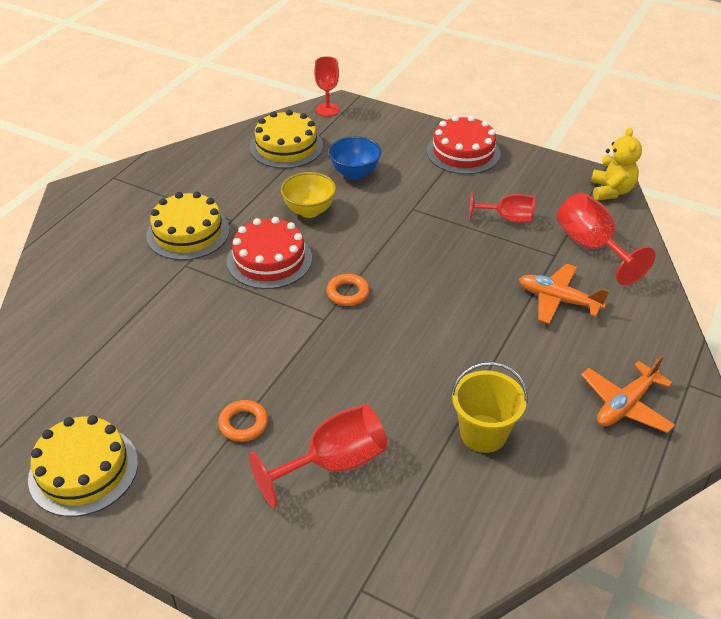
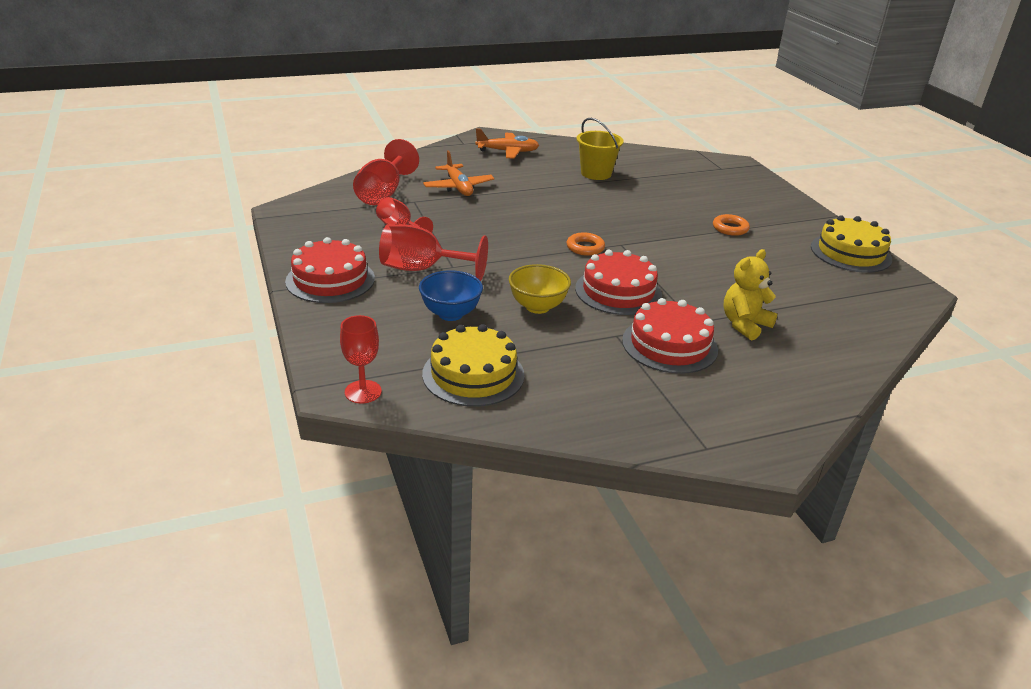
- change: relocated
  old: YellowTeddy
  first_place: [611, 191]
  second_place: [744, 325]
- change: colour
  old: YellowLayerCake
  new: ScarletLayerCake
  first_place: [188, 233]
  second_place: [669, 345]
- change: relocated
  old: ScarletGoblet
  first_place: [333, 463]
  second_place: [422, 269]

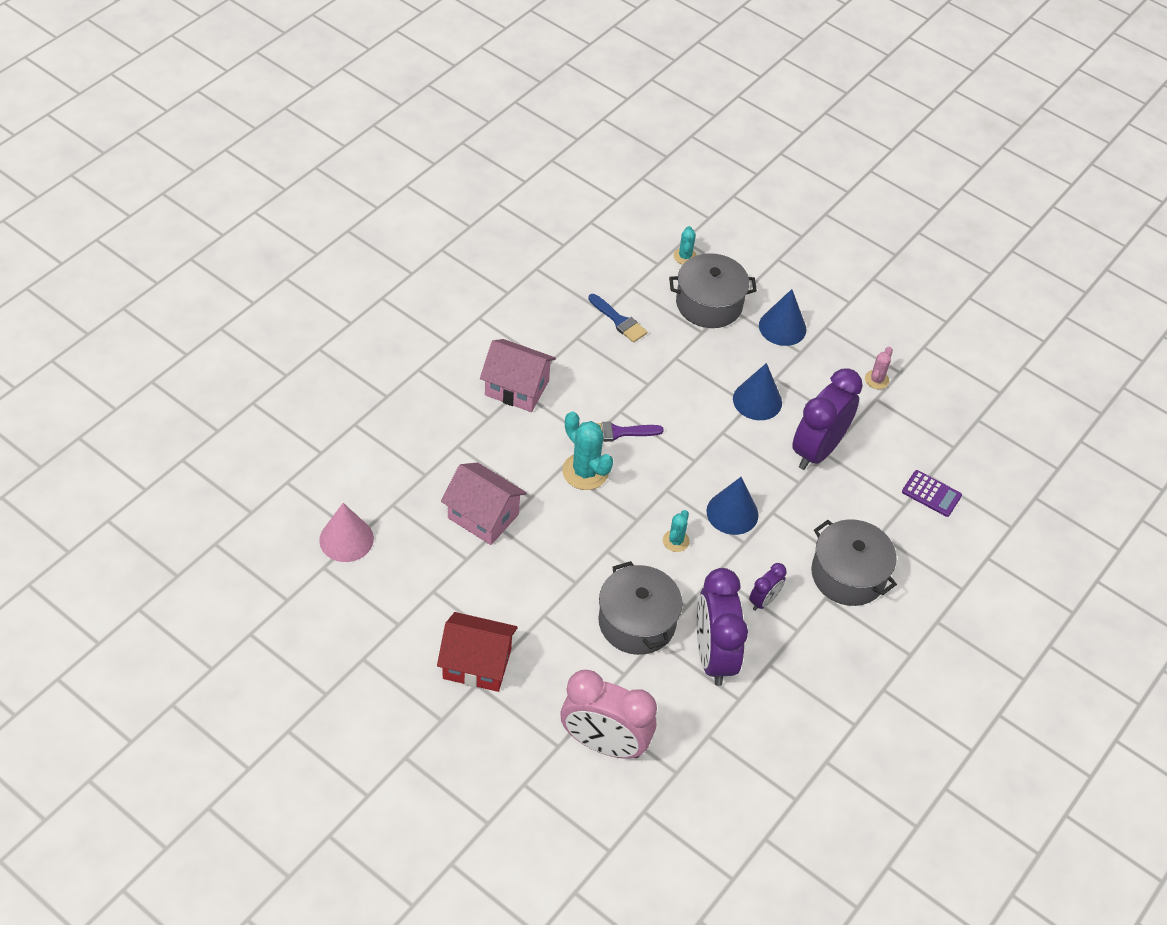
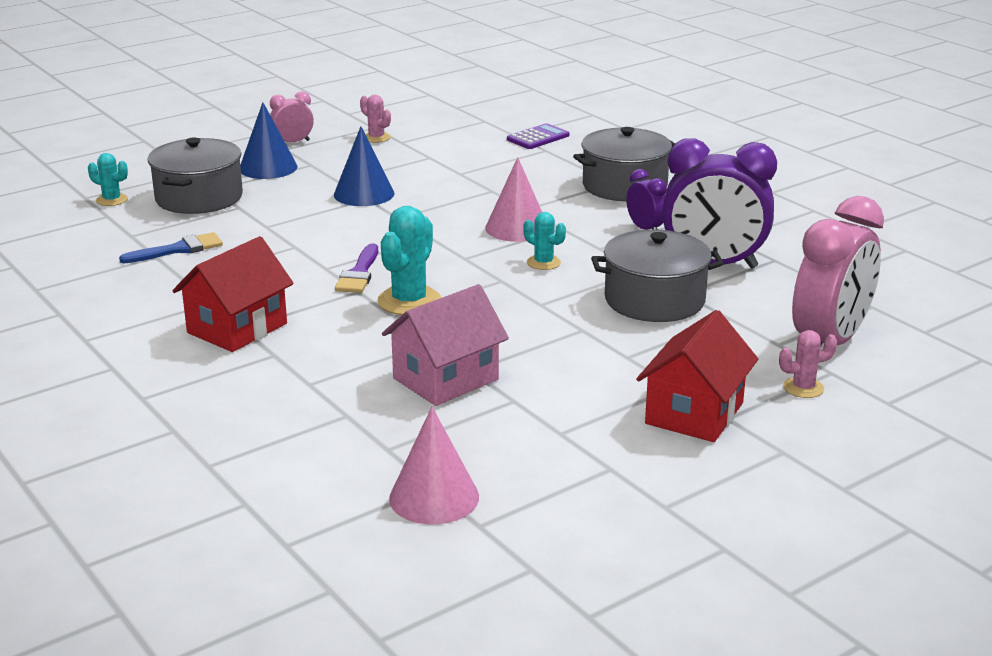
- change: colour
  old: RosyHouse
  new: ScarletHouse
  first_place: [517, 388]
  second_place: [237, 328]
- change: missing
  old: PurpleAlarmClock
  first_place: [817, 450]
- change: spun
  old: TealSaguaroCactus
  first_place: [585, 471]
  second_place: [409, 301]
  degrees: -45
- change: colour
  old: RoyalBlueCone
  new: RosyCone
  first_place: [732, 513]
  second_place: [517, 228]
- change: appeared
  new: RosyAlarmClock
  second_place: [293, 142]
- change: appeared
  new: RosySaguaroCactus
  second_place: [803, 388]

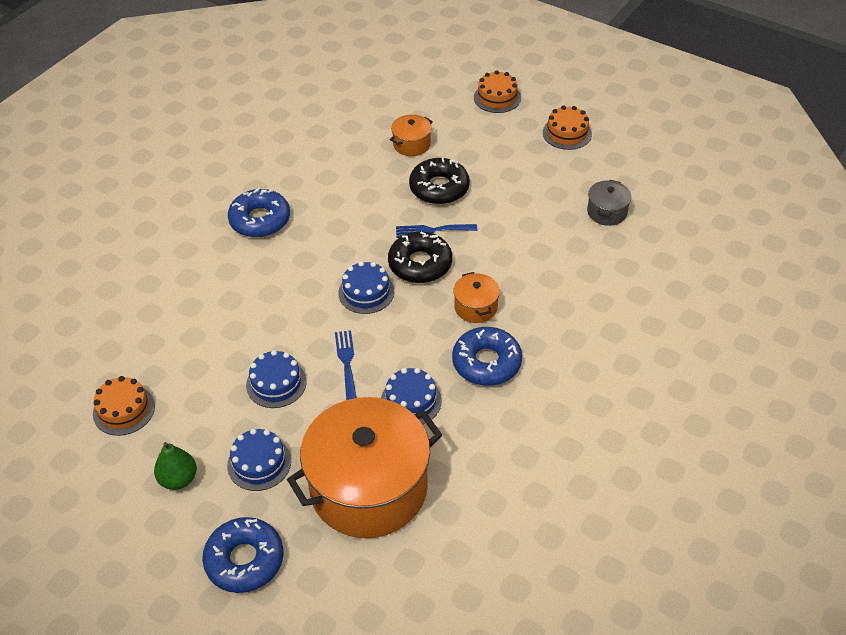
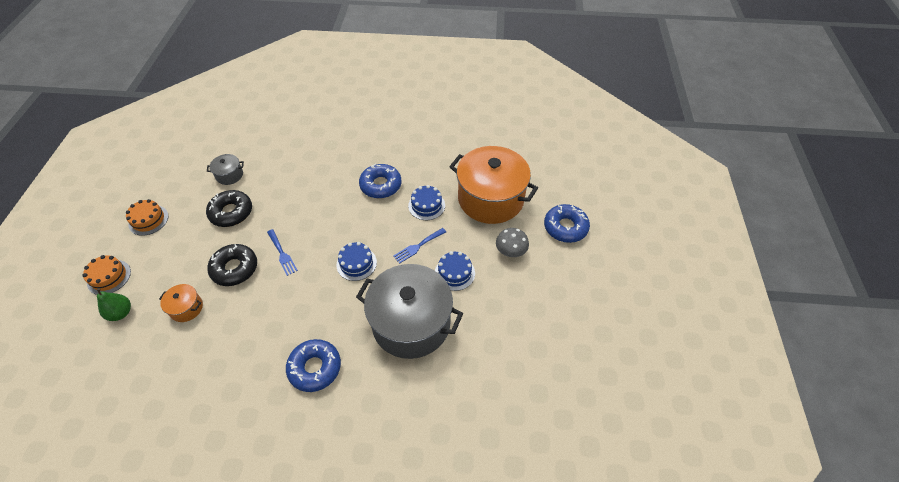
- change: relocated
  old: BlackDonut
  first_place: [420, 264]
  second_place: [231, 212]
- change: missing
  old: OrangeColouredPot
  first_place: [476, 307]
- change: missing
  old: OrangeColouredLayerCake
  first_place: [124, 410]
- change: exchanged
  old: RoyalBlueLayerCake
  new: GreyToadstool
  first_place: [259, 463]
  second_place: [510, 251]
- change: relocated
  old: LeafGreenToyPear
  first_place: [178, 479]
  second_place: [121, 313]
- change: appeared
  new: GreyPot
  second_place: [411, 323]

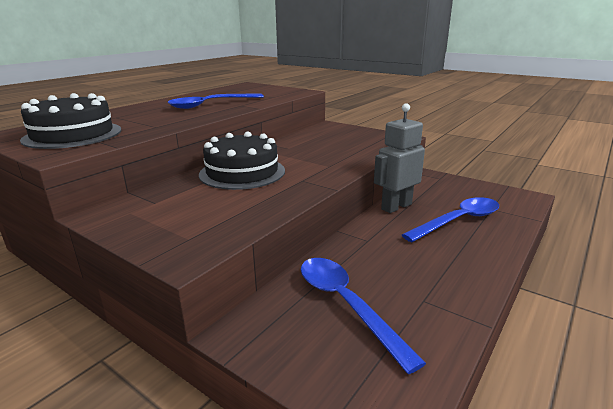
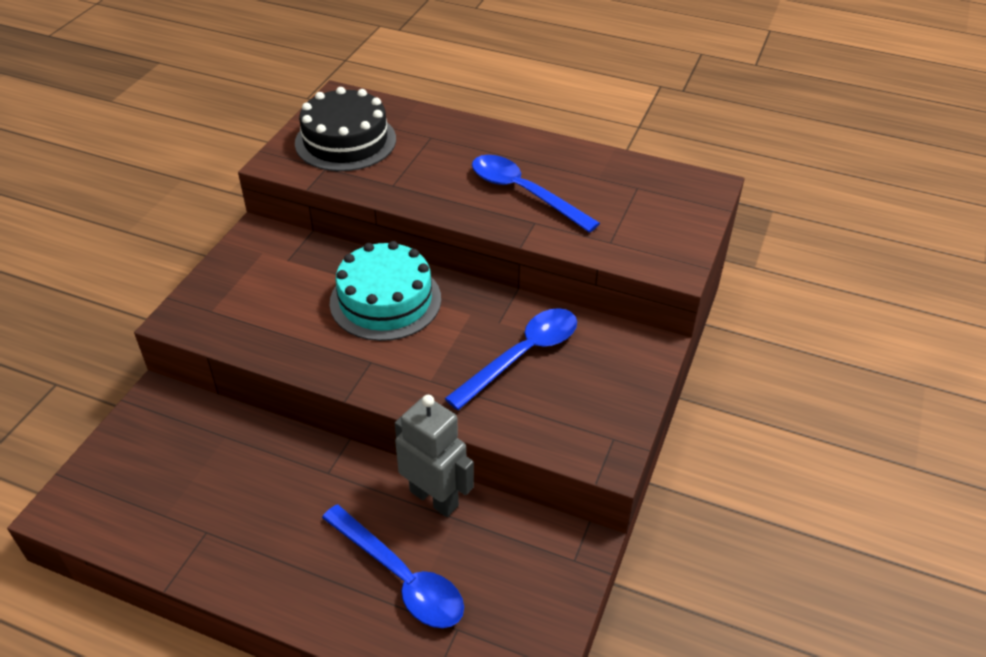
- change: colour
  old: BlackLayerCake
  new: TealLayerCake
  first_place: [242, 172]
  second_place: [385, 300]
- change: relocated
  old: RoyalBlueTablespoon
  first_place: [346, 305]
  second_place: [522, 356]

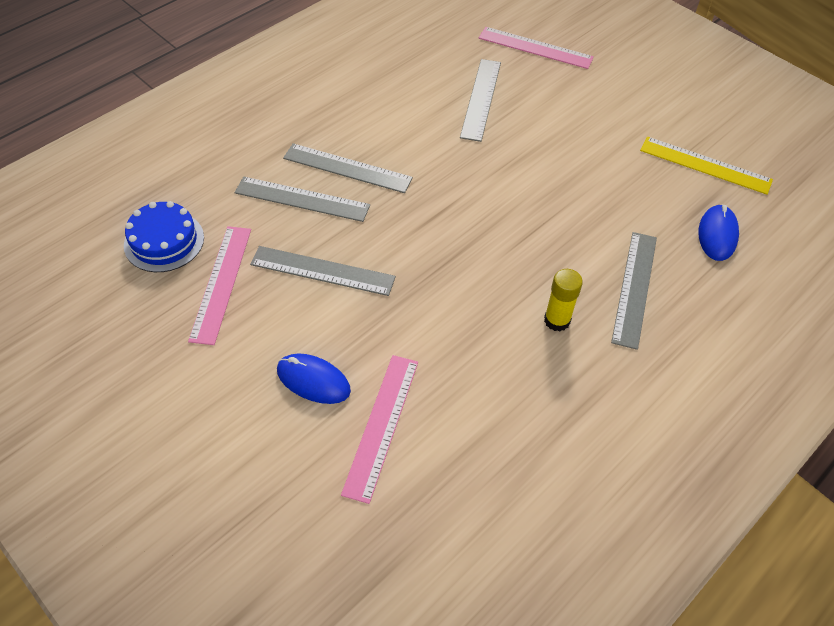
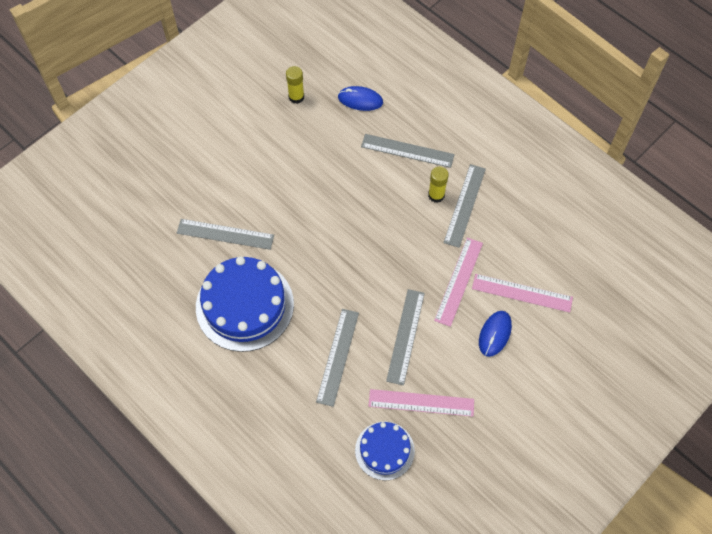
- change: relocated
  old: RosyStraightedge
  first_place: [535, 47]
  second_place: [458, 281]
- change: exchanged
  old: YellowStraightedge
  new: YellowStickOfGlue
  first_place: [705, 165]
  second_place: [296, 97]
- change: relocated
  old: GreyStraightedge
  first_place: [347, 168]
  second_place: [464, 205]
- change: appeared
  new: RoyalBlueLayerCake
  second_place: [244, 305]

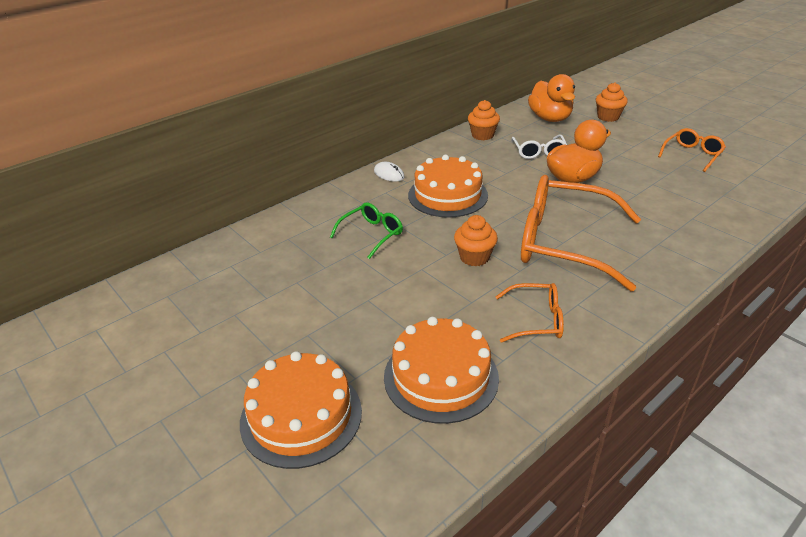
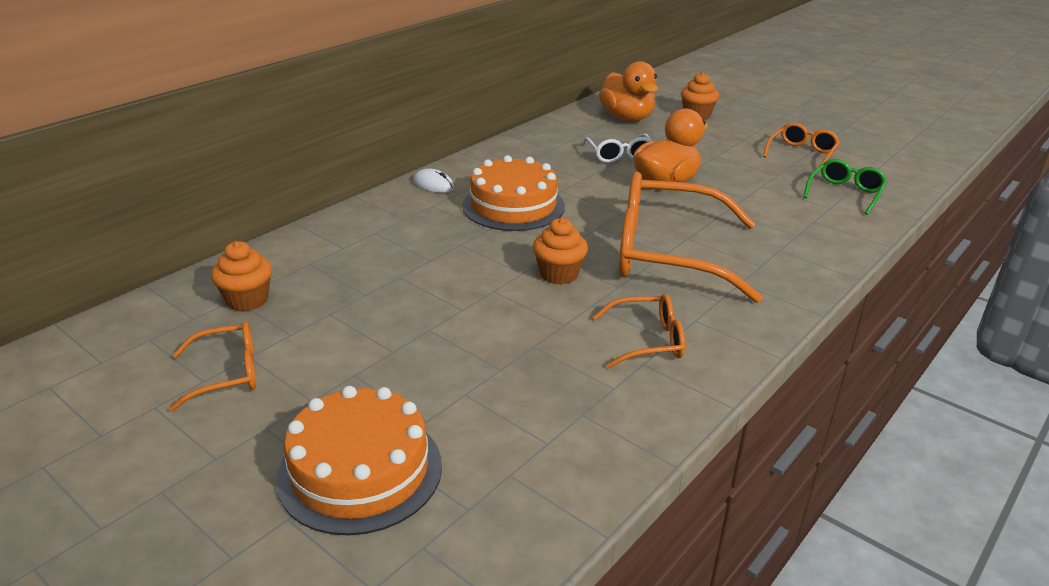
- change: relocated
  old: OrangeColouredCupcake
  first_place: [482, 135]
  second_place: [247, 300]
- change: relocated
  old: LeafGreenEyeglasses
  first_place: [372, 234]
  second_place: [845, 193]
- change: missing
  old: OrangeColouredLayerCake
  first_place: [441, 377]
- change: appeared
  new: OrangeColouredEyeglasses
  second_place: [228, 374]

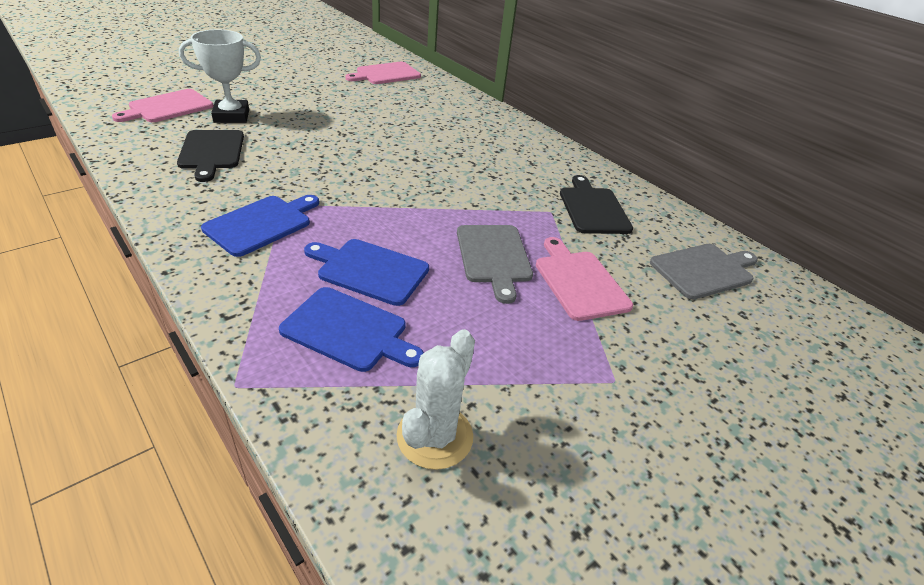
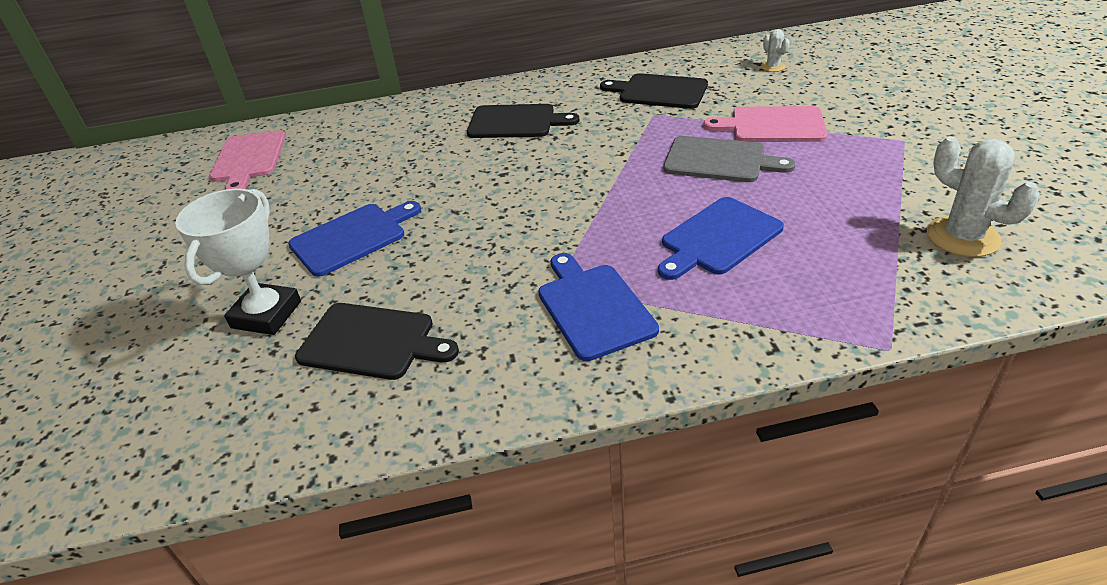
- change: missing
  old: RosyChoppingBoard
  first_place: [168, 107]
- change: exchanged
  old: GreyChoppingBoard
  new: WhiteSaguaroCactus
  first_place: [704, 270]
  second_place: [773, 67]
- change: relocated
  old: RoyalBlueChoppingBoard
  first_place: [349, 330]
  second_place: [352, 237]
- change: appeared
  new: BlackChoppingBoard
  second_place: [515, 122]

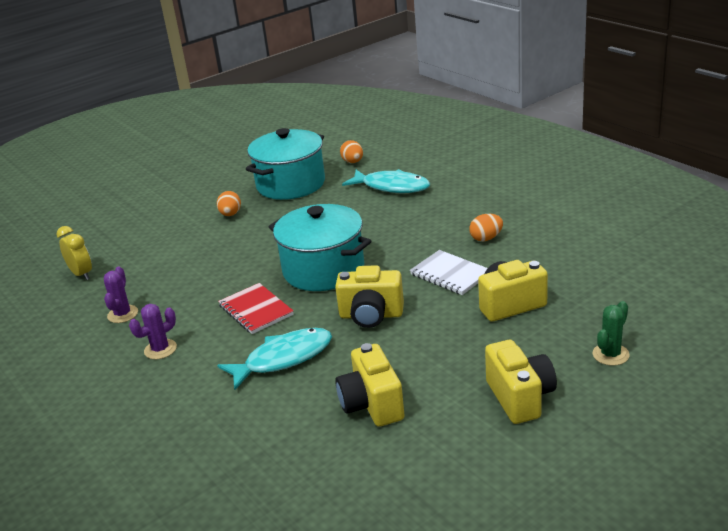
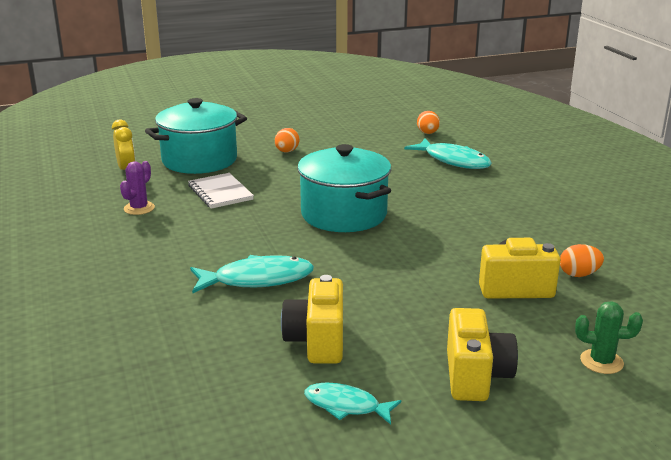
- change: relocated
  old: TealPot
  first_place: [291, 184]
  second_place: [199, 160]
- change: relocated
  old: OrangeColouredToyEgg
  first_place: [486, 238]
  second_place: [579, 274]
- change: relocated
  old: WhiteNotebook
  first_place: [450, 274]
  second_place: [220, 193]
- change: missing
  old: YellowCompactCamera
  first_place: [371, 315]
- change: missing
  old: ScarletNotebook
  first_place: [256, 310]
- change: spun
  old: LeafGreenSaguaroCactus
  first_place: [610, 354]
  second_place: [601, 362]
  degrees: 45
- change: missing
  old: PurpleSaguaroCactus
  first_place: [160, 349]
- change: appeared
  new: TealFishFigure
  second_place: [346, 406]

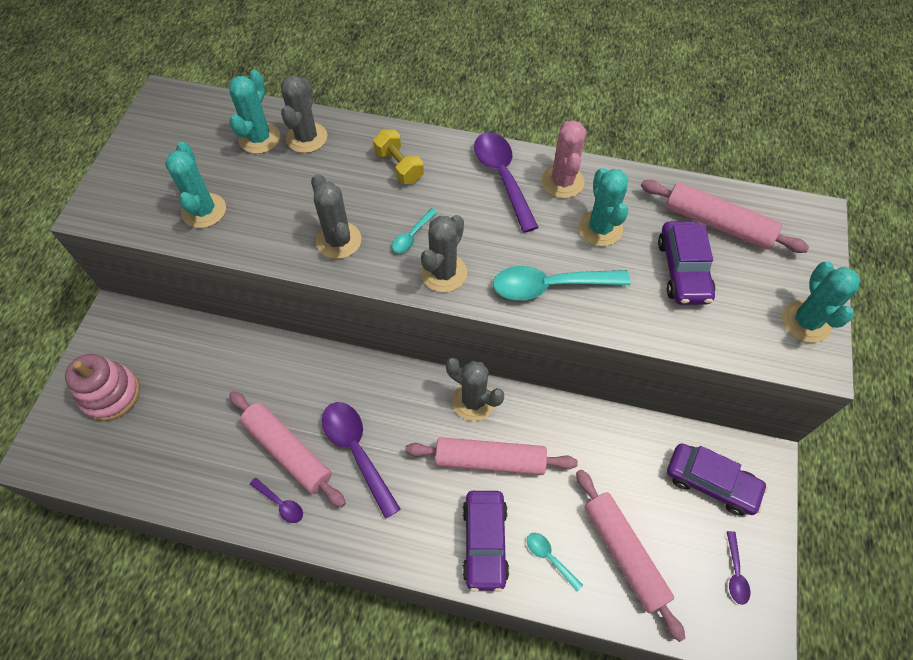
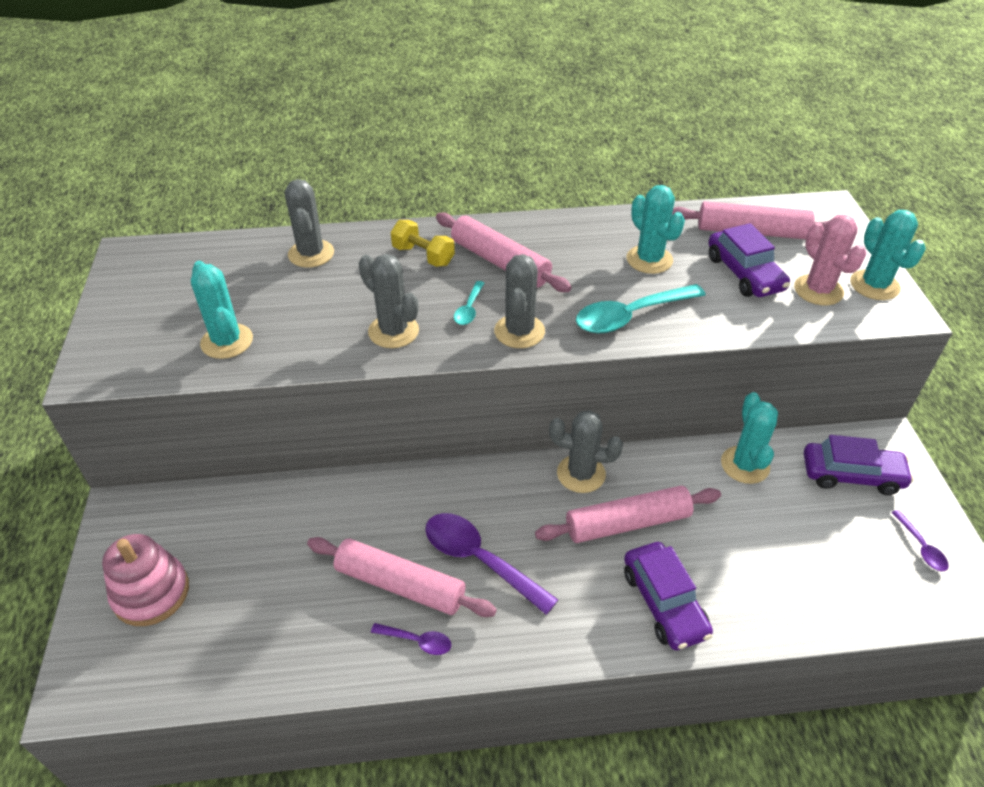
- change: relocated
  old: TealSaguaroCactus
  first_place: [259, 138]
  second_place: [745, 465]
- change: relocated
  old: RosySaguaroCactus
  first_place: [562, 182]
  second_place: [818, 290]
- change: missing
  old: PurpleTablespoon
  first_place: [502, 177]
- change: relocated
  old: RosyPastryRoller
  first_place: [624, 553]
  second_place: [500, 262]
- change: missing
  old: TealTablespoon
  first_place: [549, 558]

